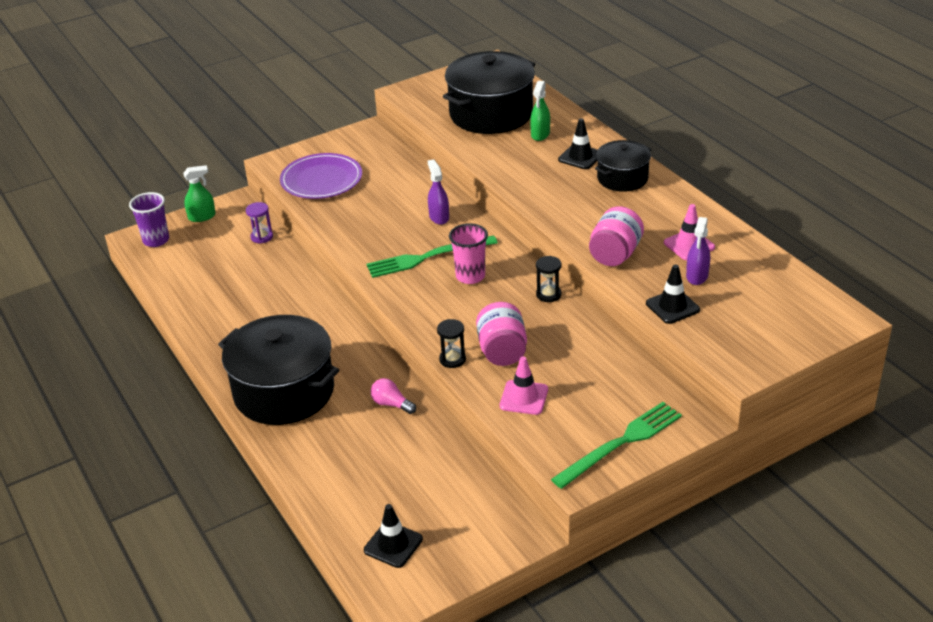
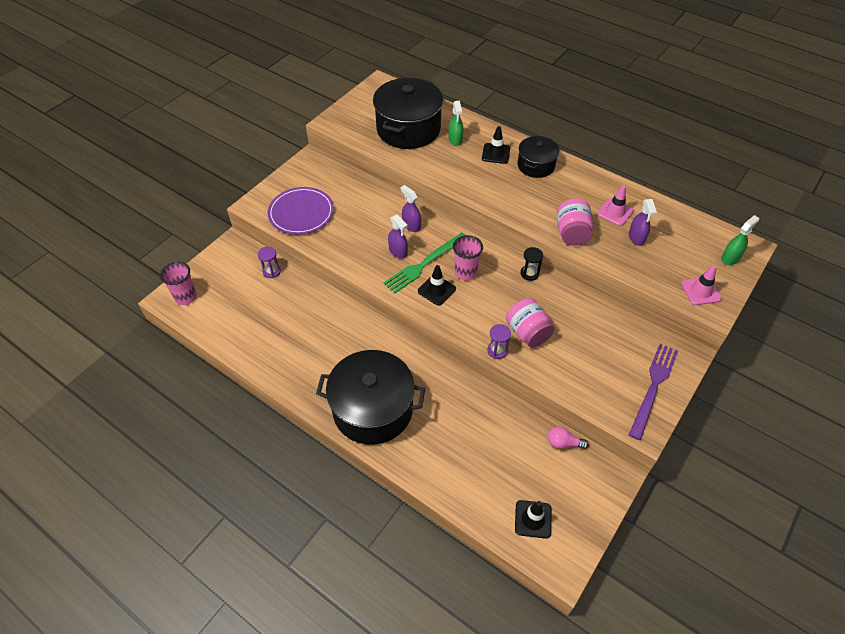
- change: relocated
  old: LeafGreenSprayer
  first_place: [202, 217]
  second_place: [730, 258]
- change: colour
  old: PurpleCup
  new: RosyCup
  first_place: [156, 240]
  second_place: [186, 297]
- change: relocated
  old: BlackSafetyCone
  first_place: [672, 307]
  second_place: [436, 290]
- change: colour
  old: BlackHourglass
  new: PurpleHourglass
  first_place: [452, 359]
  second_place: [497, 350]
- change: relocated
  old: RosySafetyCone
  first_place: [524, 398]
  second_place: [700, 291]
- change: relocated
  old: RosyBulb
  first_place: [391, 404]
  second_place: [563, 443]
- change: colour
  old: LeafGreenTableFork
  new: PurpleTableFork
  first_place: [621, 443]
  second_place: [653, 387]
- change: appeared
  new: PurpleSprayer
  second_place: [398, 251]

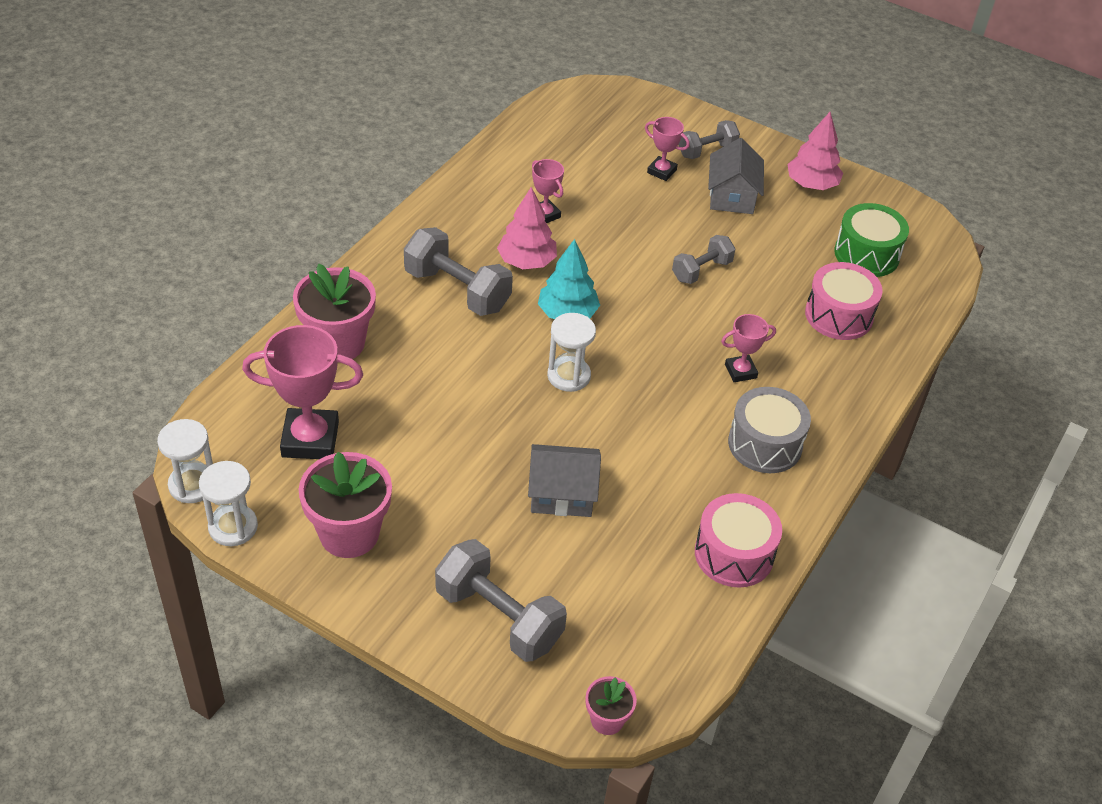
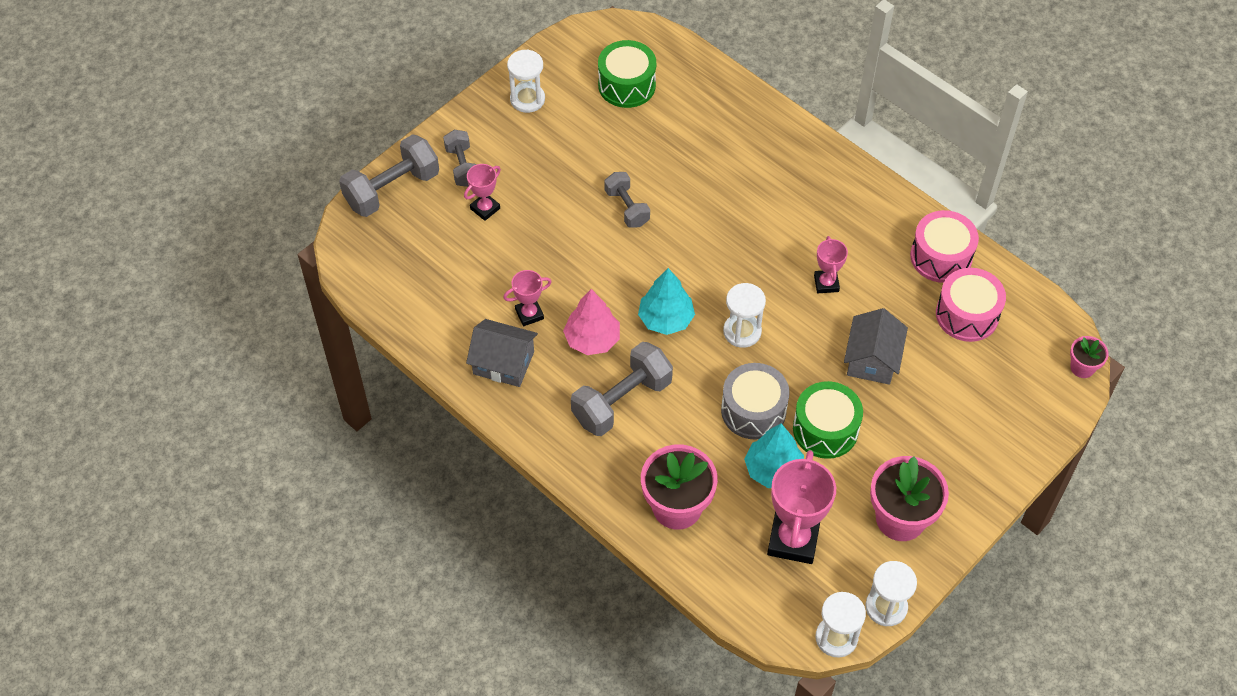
- change: exchanged
  old: RosyToyTree
  new: WhiteHourglass
  first_place: [811, 184]
  second_place: [527, 99]
- change: relocated
  old: GreyHouse
  first_place: [732, 196]
  second_place: [503, 363]
- change: relocated
  old: RosySnareDrum
  first_place: [838, 315]
  second_place: [967, 315]
- change: relocated
  old: RosyAwardCup
  first_place: [740, 371]
  second_place: [826, 283]
- change: relocated
  old: GreySnareDrum
  first_place: [765, 444]
  second_place: [753, 410]
- change: relocated
  old: GreyFreeWeight
  first_place: [499, 617]
  second_place: [392, 189]
- change: appeared
  new: LeafGreenSnareDrum
  second_place: [825, 429]
- change: appeared
  new: TealToyTree
  second_place: [773, 470]

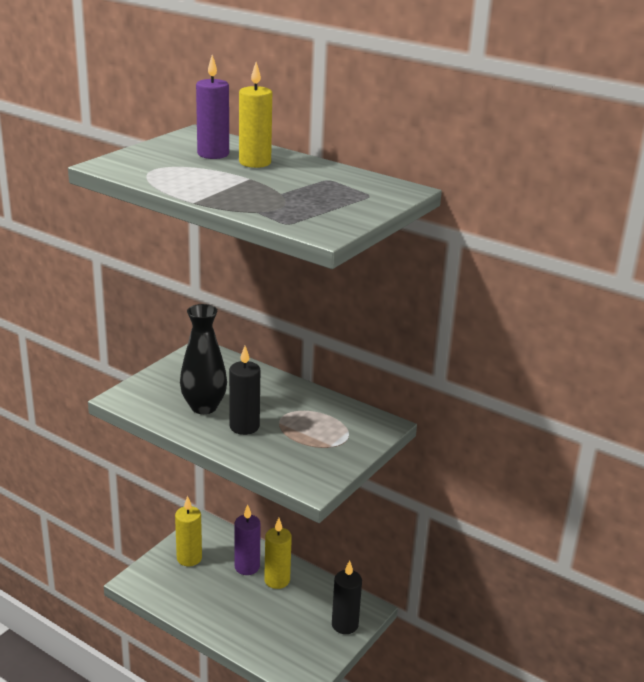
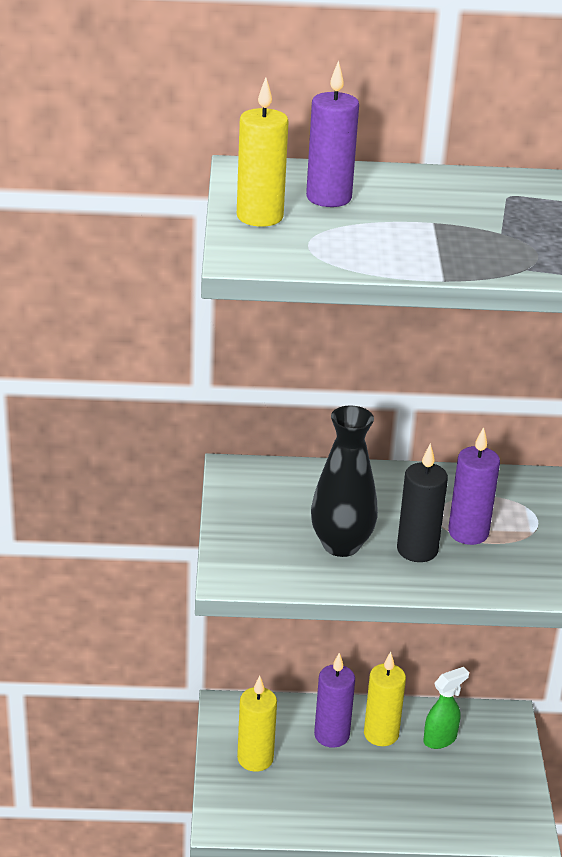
- change: relocated
  old: YellowWaxCandle
  first_place: [255, 163]
  second_place: [259, 217]
- change: missing
  old: BlackWaxCandle
  first_place: [345, 625]
- change: appeared
  new: PurpleWaxCandle
  second_place: [468, 533]
- change: appeared
  new: LeafGreenSprayer
  second_place: [440, 739]

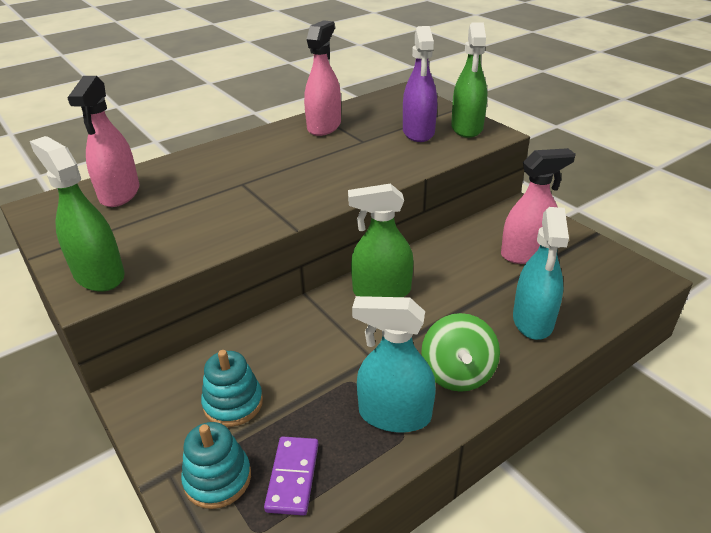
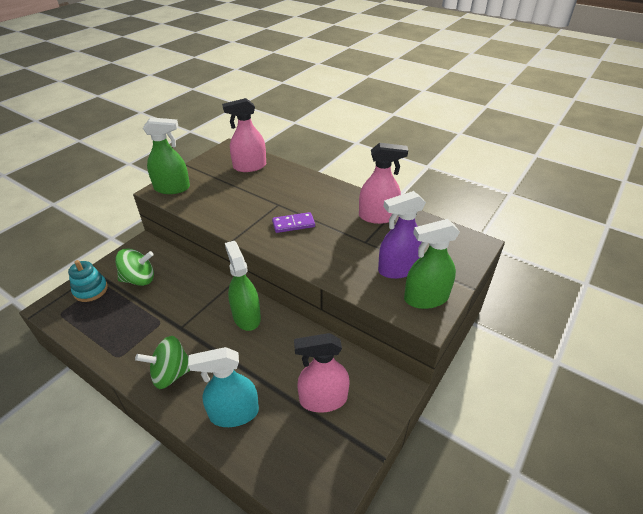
- change: spun
  old: LeafGreenSprayer
  first_place: [99, 275]
  second_place: [172, 188]
  degrees: 60
- change: spun
  old: RosySprayer
  first_place: [526, 253]
  second_place: [323, 399]
  degrees: 120
- change: missing
  old: TealSprayer
  first_place: [394, 415]
- change: exchanged
  old: TealRingStacker
  new: LeafGreenSpinningTop
  first_place: [233, 403]
  second_place: [139, 279]
- change: relocated
  old: PurpleDomino
  first_place: [292, 477]
  second_place: [293, 224]

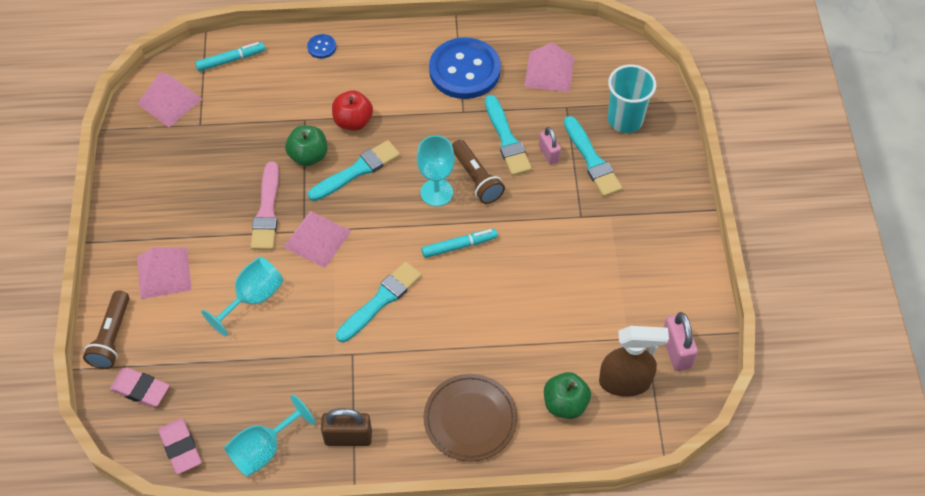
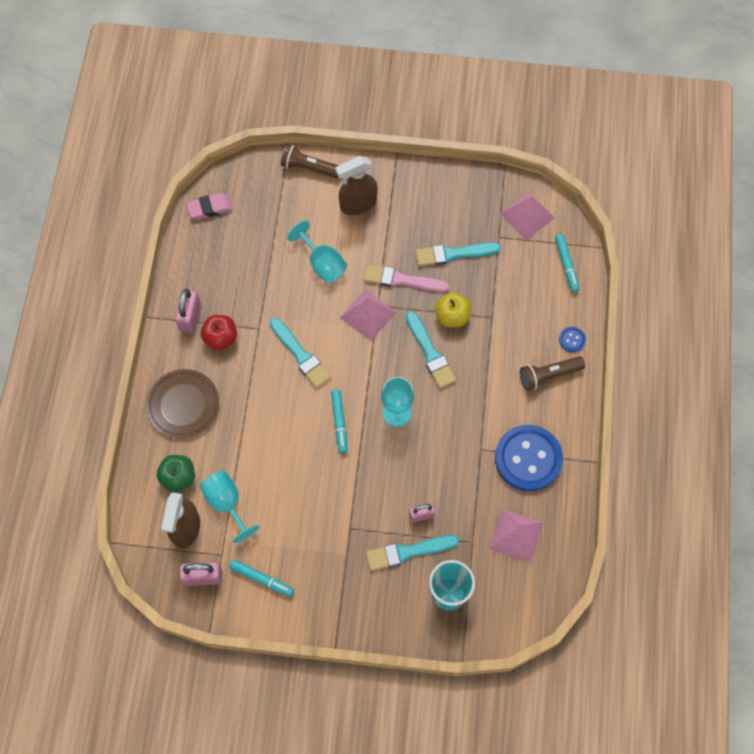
- change: relocated
  old: ScarletApple
  first_place: [353, 121]
  second_place: [221, 338]
- change: relocated
  old: TealBrush
  first_place: [506, 139]
  second_place: [453, 254]
- change: colour
  old: LeafGreenApple
  new: YellowApple
  first_place: [308, 156]
  second_place: [452, 316]
- change: relocated
  old: DarkBrownFlashlight
  first_place: [476, 178]
  second_place: [549, 375]
- change: exchanged
  old: RosyPyramidShape
  new: DarkBrownSprayer
  first_place: [164, 273]
  second_place: [358, 204]
- change: missing
  old: RosyEraser
  first_place: [140, 389]
- change: relocated
  old: TealGoblet
  first_place: [264, 449]
  second_place: [226, 503]
- change: colour
  old: DarkBrownPadlock
  new: RosyPadlock
  first_place: [348, 437]
  second_place: [190, 317]
- change: appeared
  new: TealMarkerPen
  second_place: [262, 579]

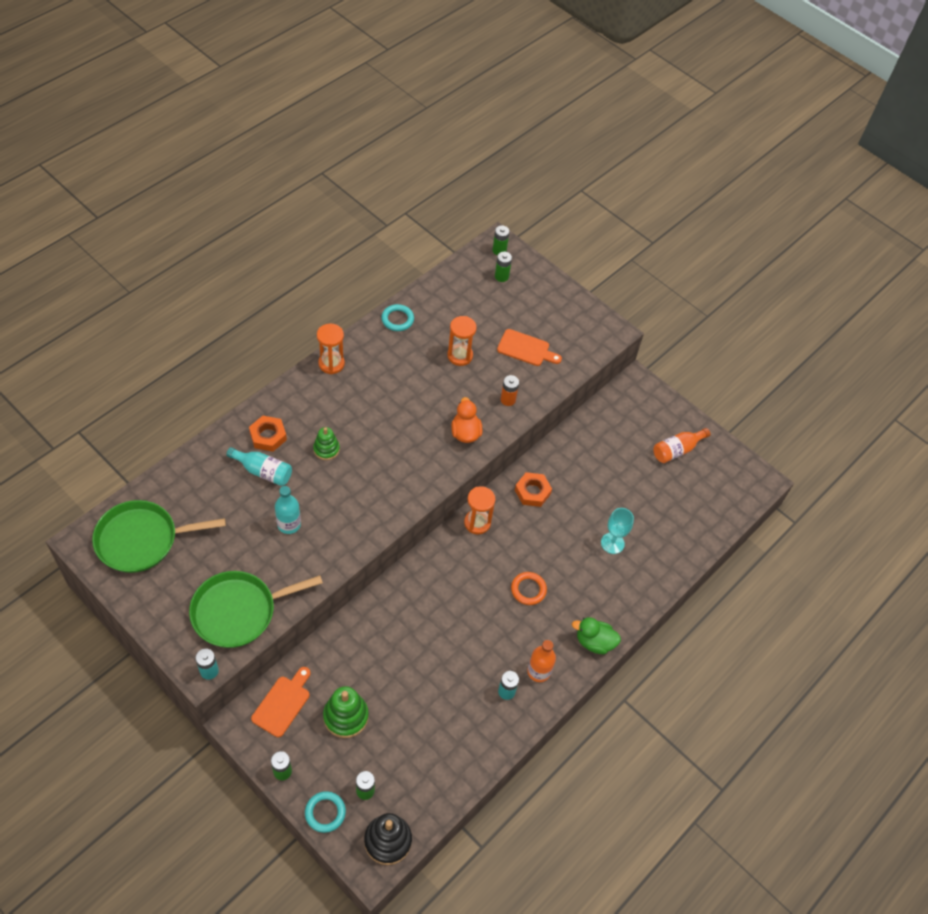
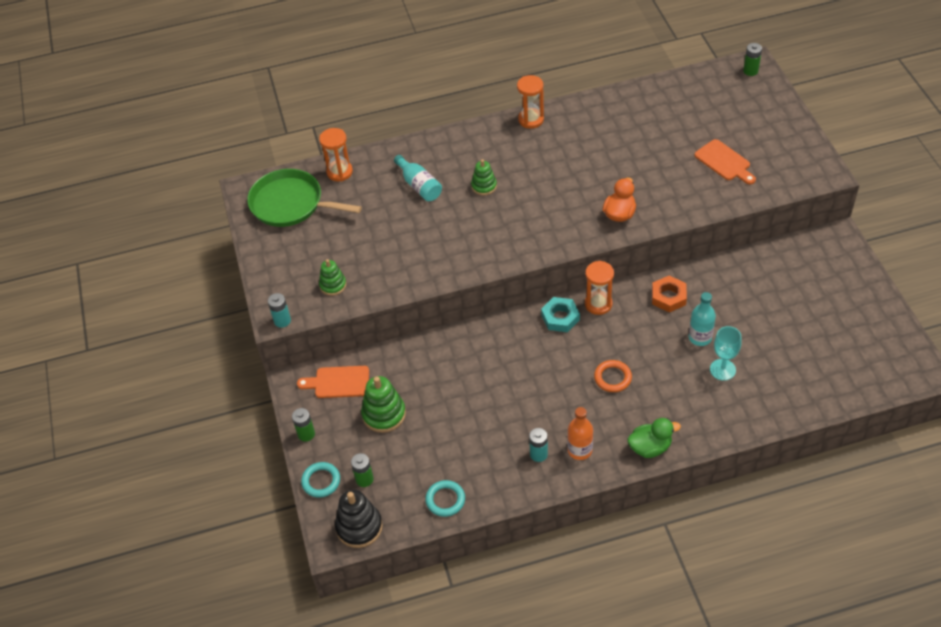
- change: missing
  old: LeafGreenBattery
  first_place: [501, 276]
- change: relocated
  old: TealTorus
  first_place: [397, 319]
  second_place: [445, 500]
- change: relocated
  old: OrangeColouredHourglass
  first_place: [460, 356]
  second_place: [339, 172]
- change: missing
  old: OrangeColouredBattery
  first_place: [508, 400]
- change: missing
  old: OrangeColouredHexagonNut
  first_place: [268, 436]
- change: missing
  old: OrangeColouredBottle
  first_place: [677, 450]
- change: relocated
  old: TealBottle
  first_place: [289, 524]
  second_place: [700, 337]
- change: exchanged
  old: LeafGreenFryingPan
  new: LeafGreenRingStacker
  first_place: [238, 611]
  second_place: [333, 285]
- change: spun
  old: LeafGreenToyDuck
  first_place: [594, 642]
  second_place: [650, 447]
  degrees: 120
- change: spun
  old: OrangeColouredChoppingBoard
  first_place: [283, 703]
  second_place: [338, 382]
  degrees: -150
- change: appeared
  new: TealHexagonNut
  second_place: [560, 317]

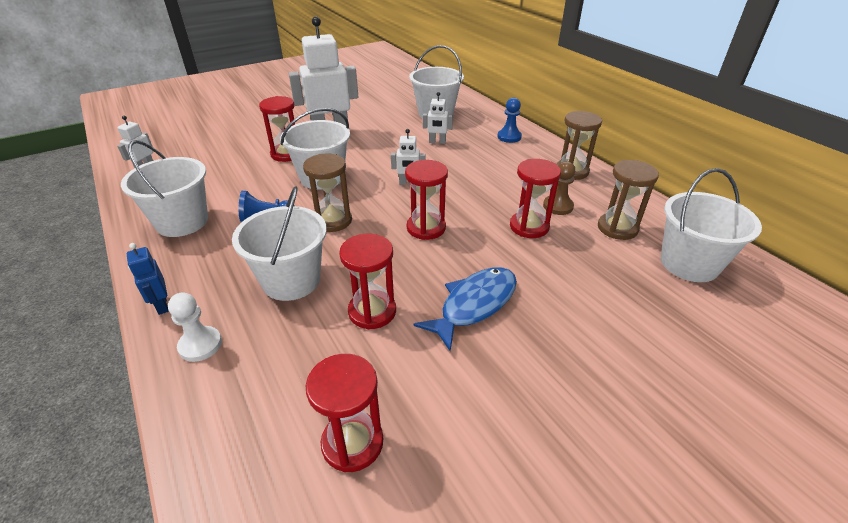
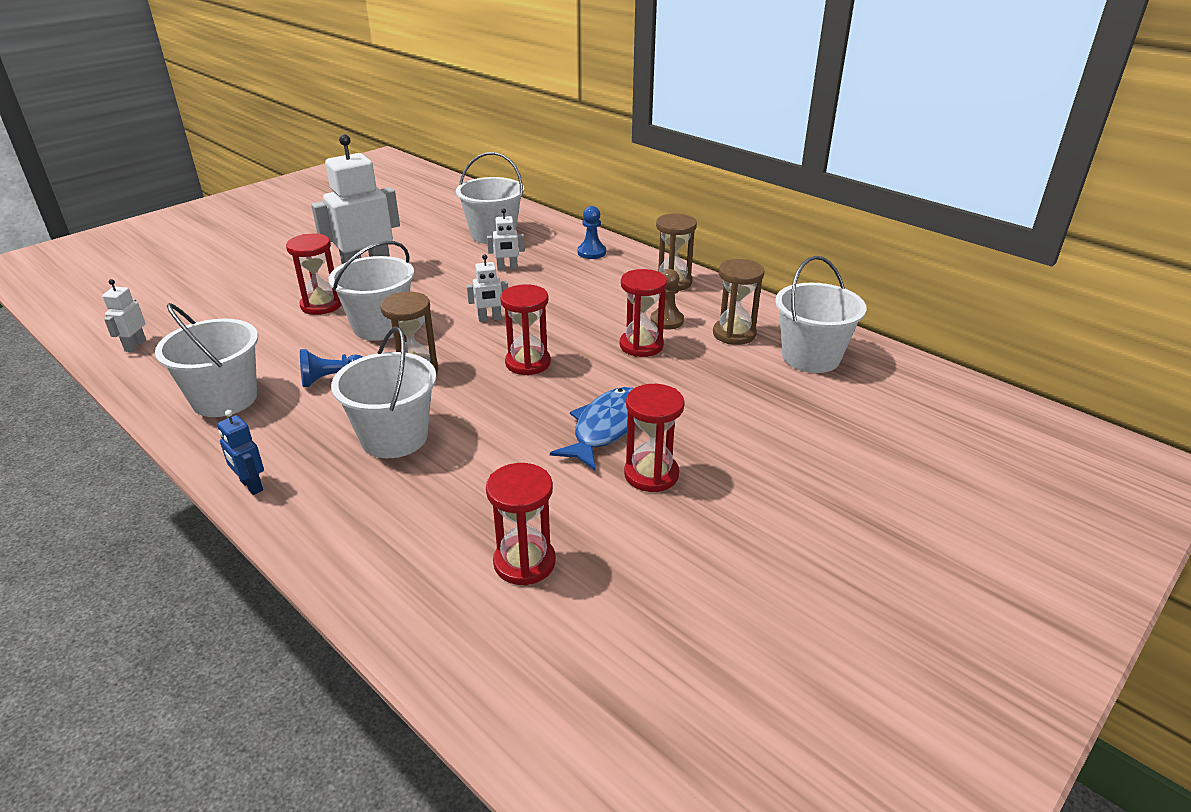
- change: relocated
  old: ScarletHourglass
  first_place: [372, 311]
  second_place: [651, 474]
- change: missing
  old: WhiteGamePawn
  first_place: [200, 345]

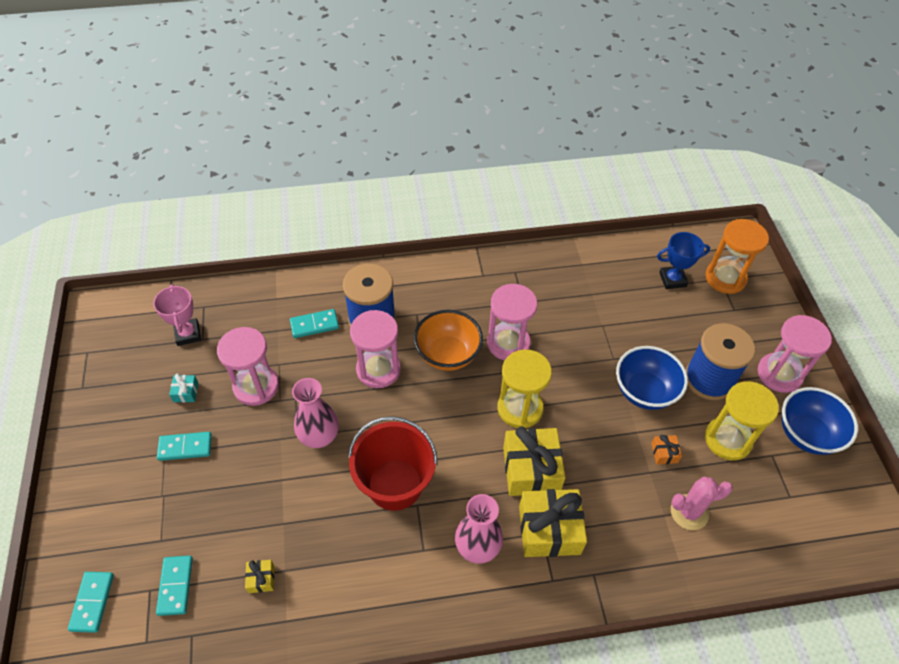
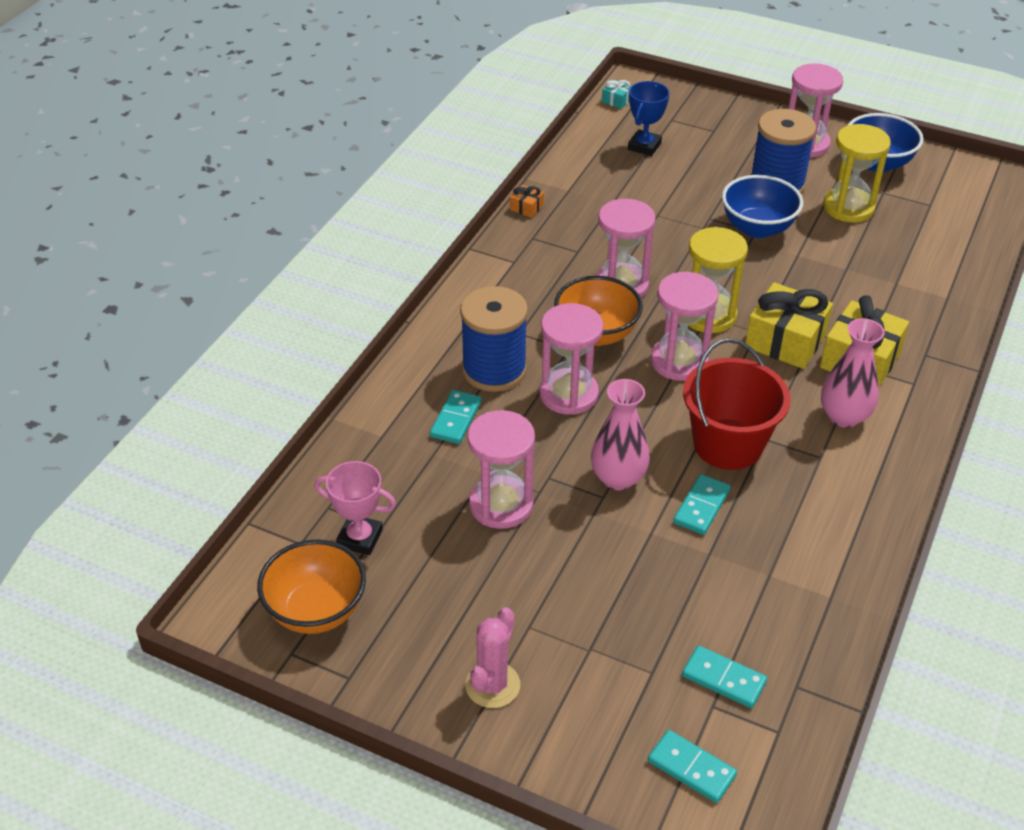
- change: missing
  old: OrangeColouredHourglass
  first_place: [725, 278]
- change: relocated
  old: TealPresent
  first_place: [186, 392]
  second_place: [616, 100]
- change: relocated
  old: TealDomino
  first_place: [185, 447]
  second_place: [701, 506]
- change: relocated
  old: OrangeColouredPresent
  first_place: [664, 453]
  second_place: [526, 208]
- change: relocated
  old: RosySaguaroCactus
  first_place: [689, 512]
  second_place: [492, 685]
- change: missing
  old: YellowPresent
  first_place: [261, 579]
- change: appeared
  new: RosyHourglass
  second_place: [679, 361]
- change: appeared
  new: OrangeColouredServingBowl
  second_place: [316, 611]

